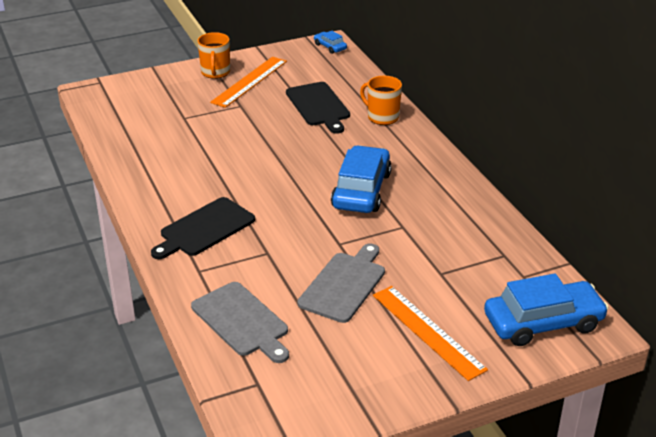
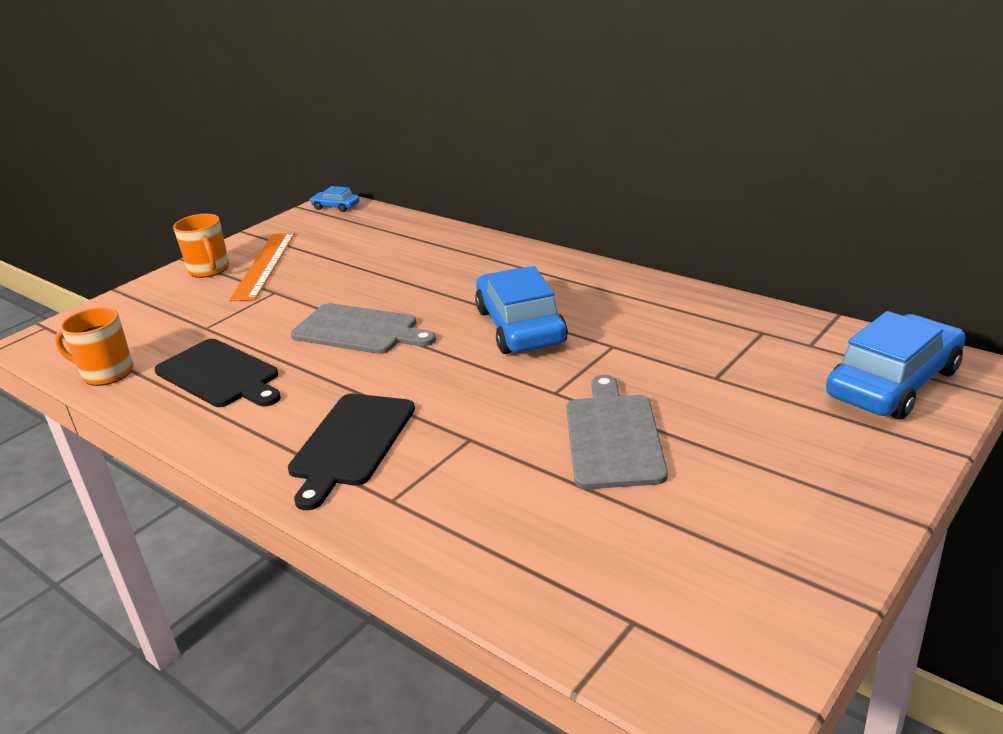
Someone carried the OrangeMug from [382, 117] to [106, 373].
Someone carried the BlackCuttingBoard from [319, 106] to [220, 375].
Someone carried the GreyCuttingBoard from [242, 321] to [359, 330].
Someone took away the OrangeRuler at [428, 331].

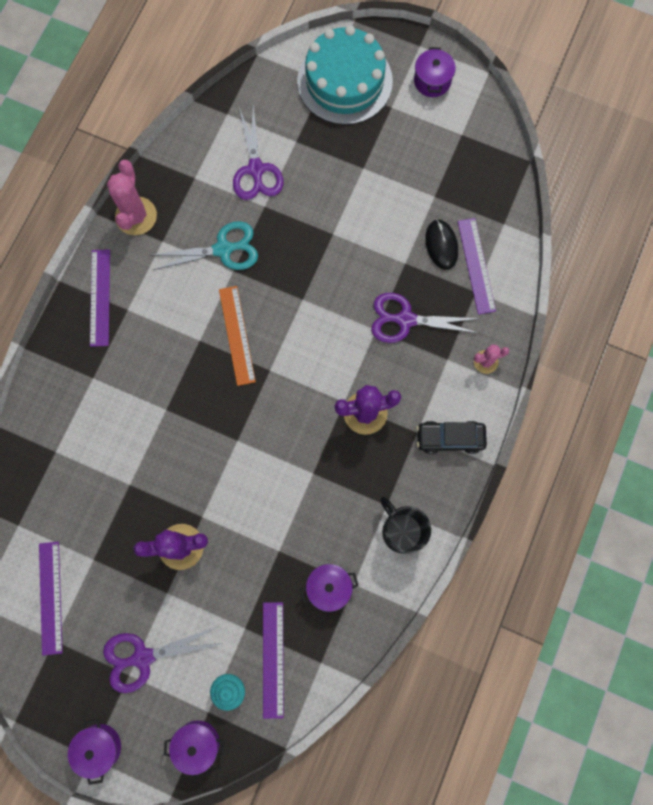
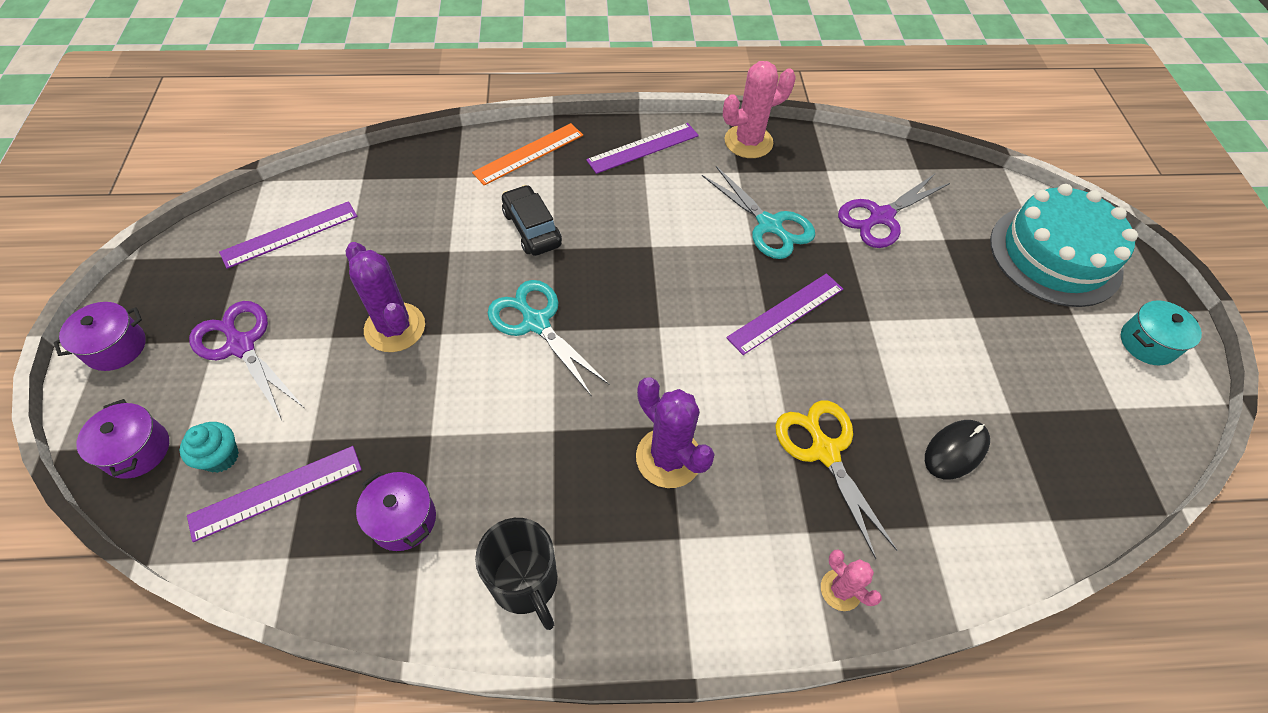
Someone repainted the PurplePot at [432, 81], which became the TurquoisePot at [1147, 343].
Someone carried the PurpleRuler from [476, 265] to [785, 313].
Someone carried the OrangeRuler from [236, 335] to [528, 153].
Someone repainted the PurpleScissors at [405, 319], which became the YellowScissors at [824, 451].
Someone carried the BlackCar from [450, 438] to [532, 228].
Someone rotated the BlackMug at [401, 530] by 120 degrees clockwise.
Someone put down the TurquoiseScissors at [536, 322].

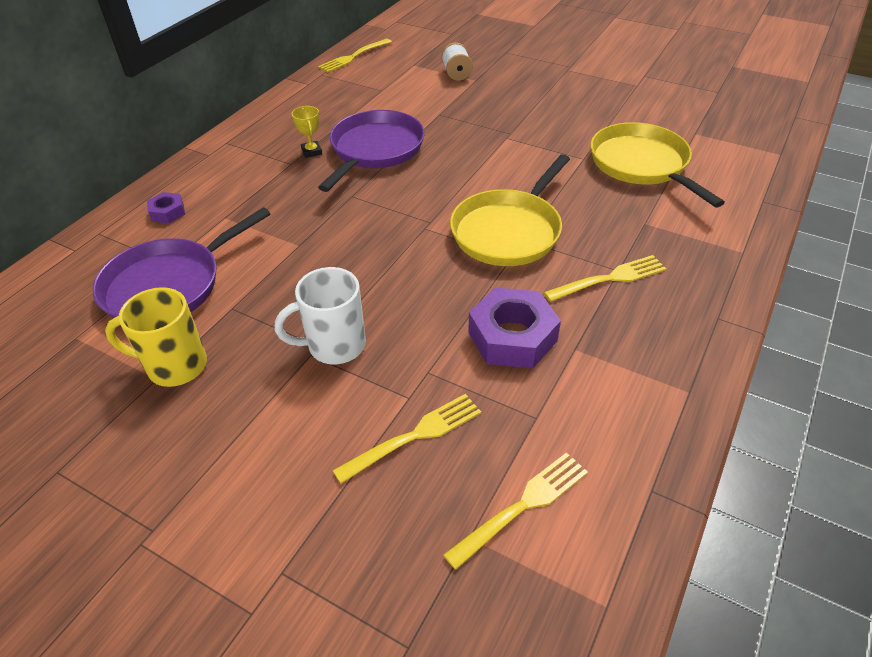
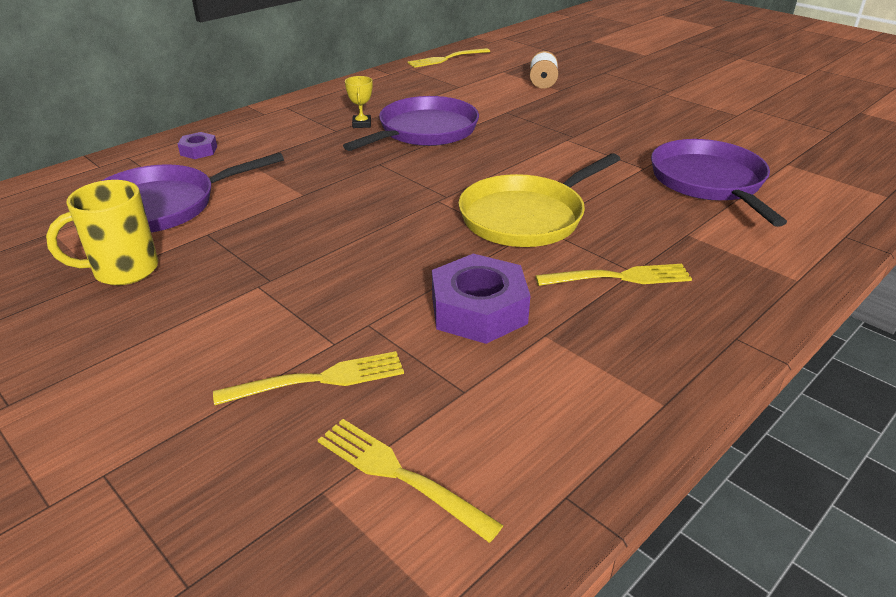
Someone repainted the YellowPan at [641, 164], which became the PurplePan at [709, 182].
Someone took away the WhiteMug at [334, 346].
Someone rotated the YellowMug at [174, 366] by 45 degrees counterclockwise.
Someone rotated the YellowFork at [522, 506] by 120 degrees counterclockwise.

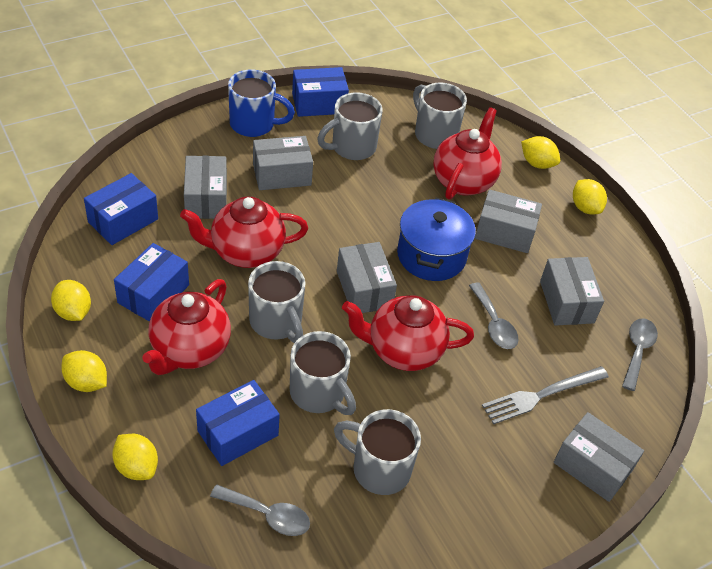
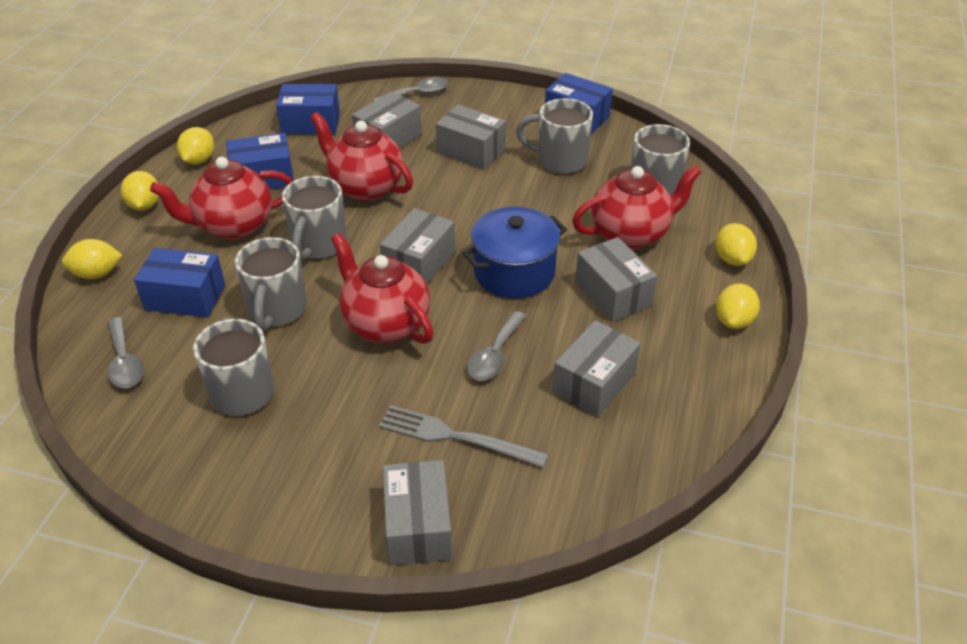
Someone took away the BlueMug at [254, 124].
Someone carried the GreySpoon from [637, 351] to [417, 94].
Someone rotated the YellowLemon at [136, 467] by 75 degrees clockwise.

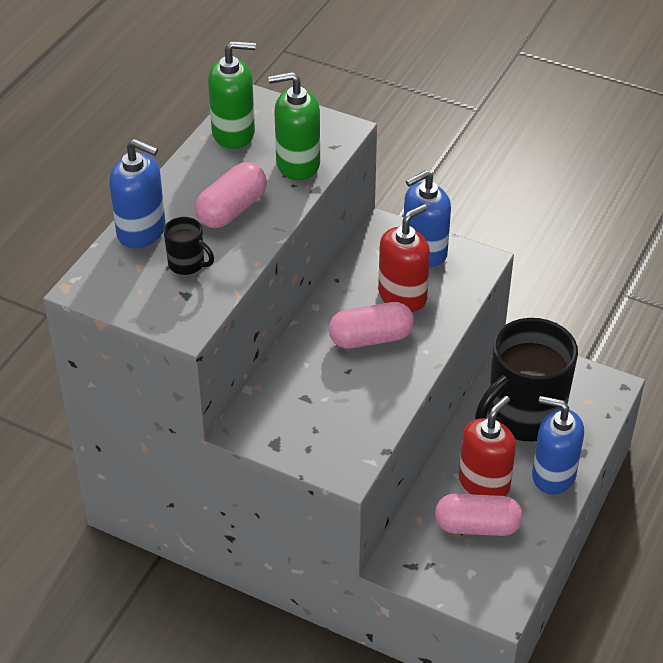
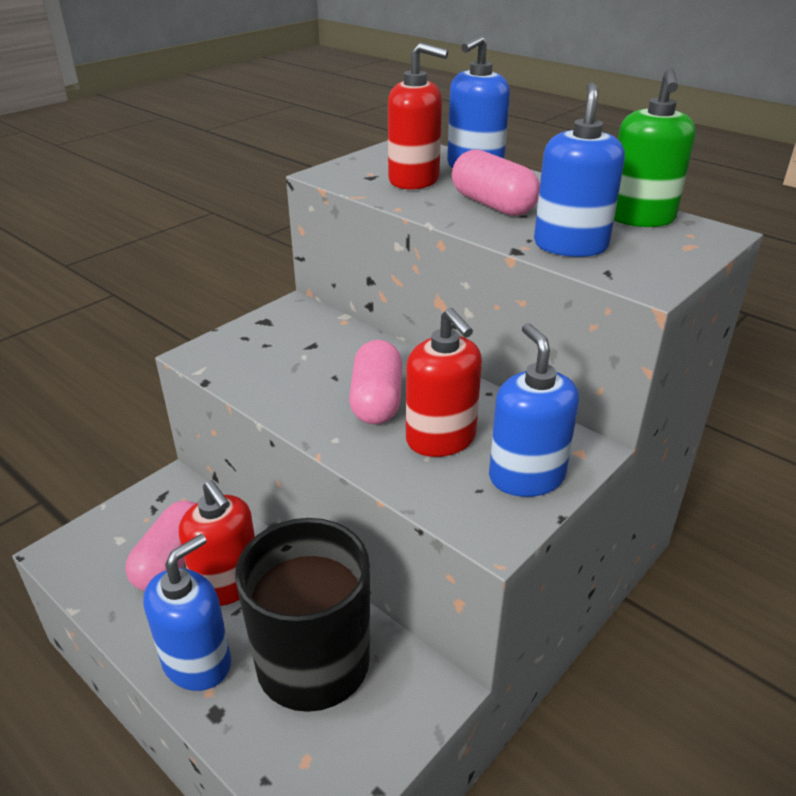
Someone repainted the GreenSoapDispenser at [297, 164], which became the BlueSoapDispenser at [570, 245].
Someone swapped the BlackMug at [187, 264] for the RedSoapDispenser at [414, 180].

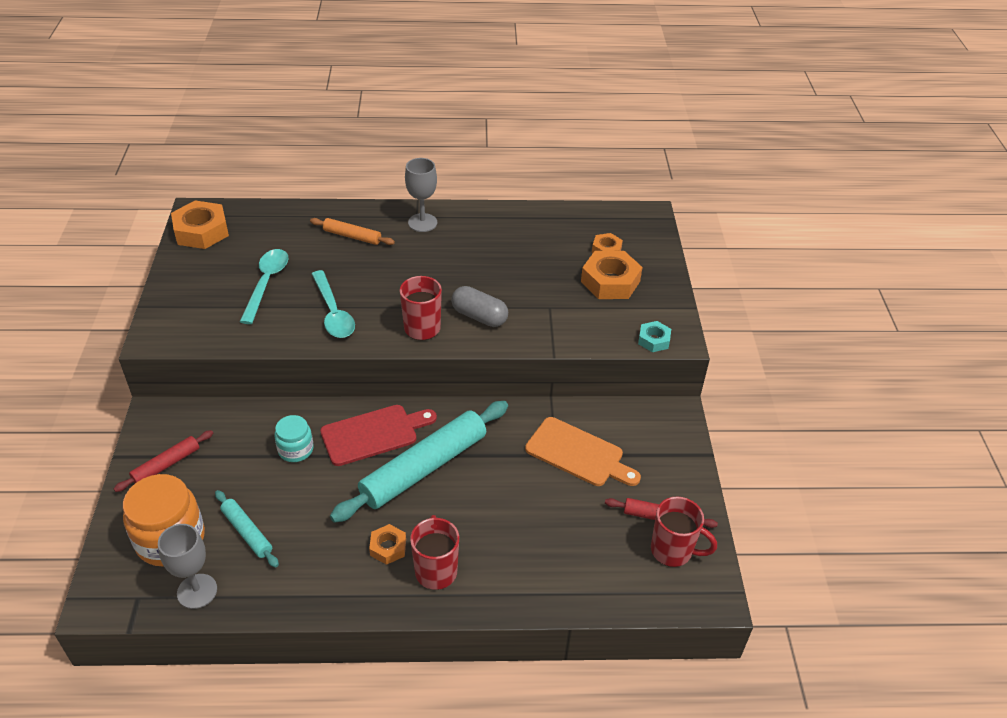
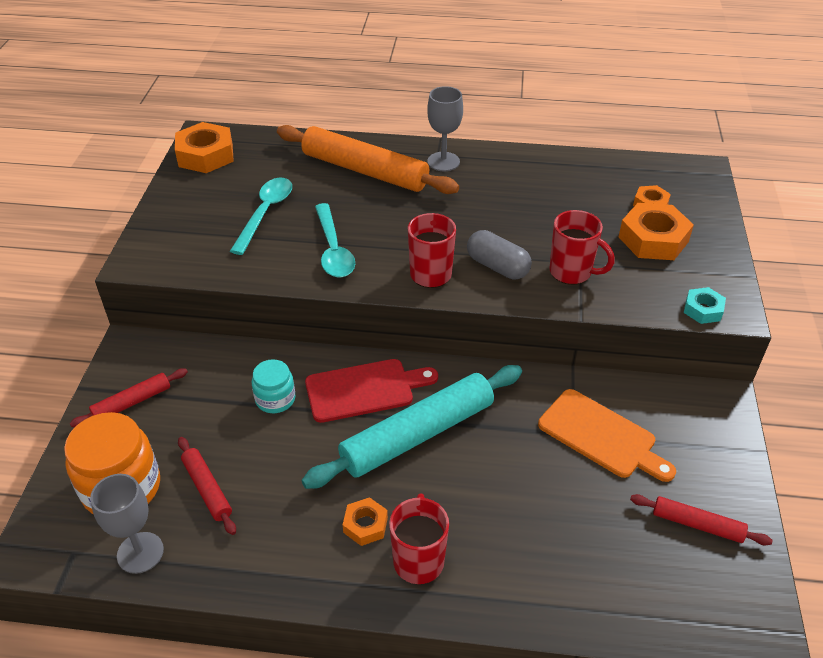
Someone scaled the OrangeRollingPin at [352, 236] by 2.03.
Someone repainted the TurquoiseRollingPin at [247, 532], which became the RedRollingPin at [207, 489].
Someone carried the RedMug from [673, 551] to [572, 272].

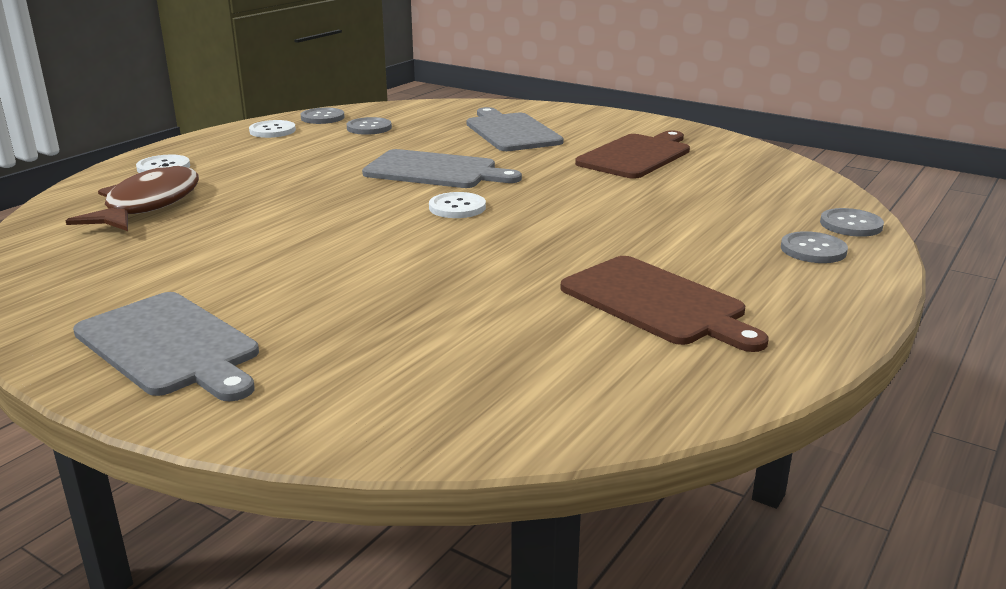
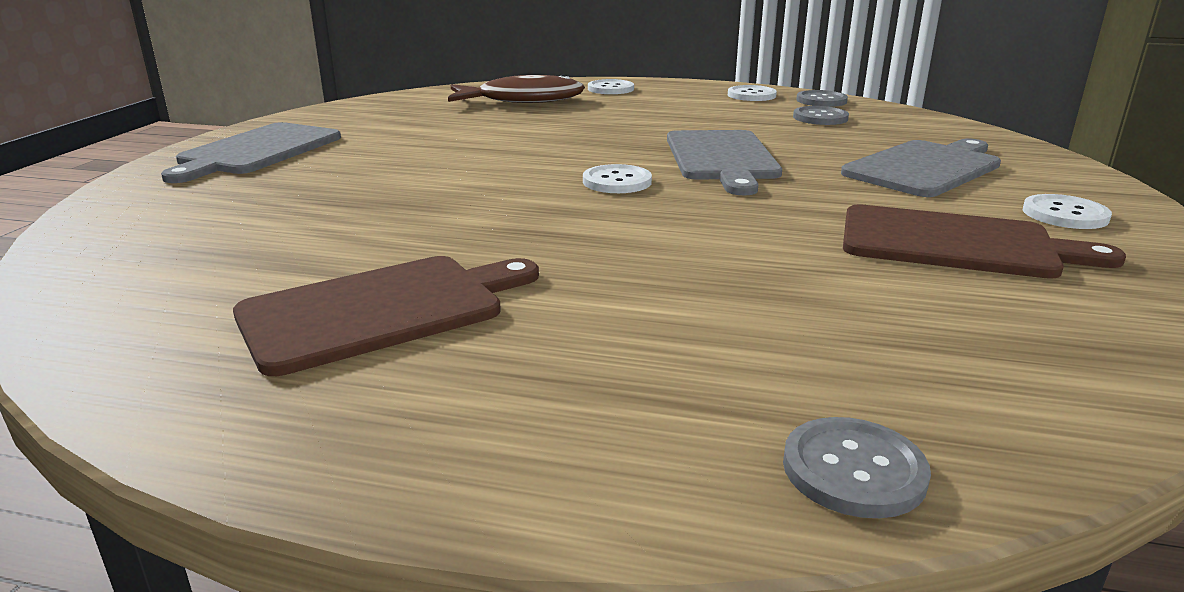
Someone took away the GreyButton at [813, 250].
Someone rotated the BrownCuttingBoard at [656, 303] by 150 degrees counterclockwise.
Someone put down the WhiteButton at [1065, 214].

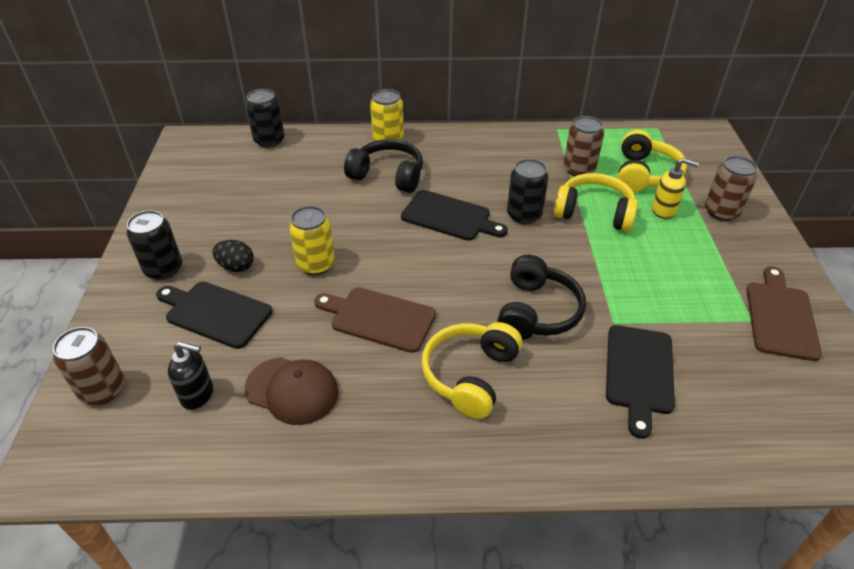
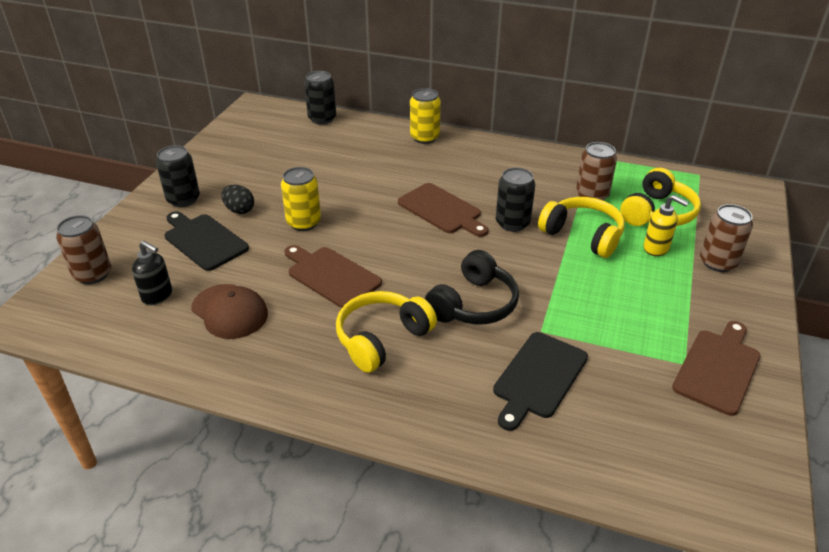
Someone took away the BlackHeadphones at [388, 175].
Someone repainted the BlackCuttingBoard at [449, 217], which became the BrownCuttingBoard at [442, 210].

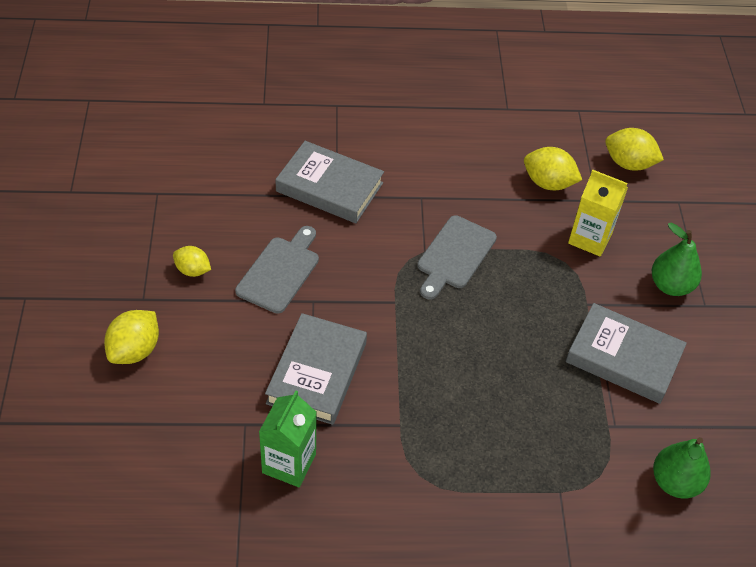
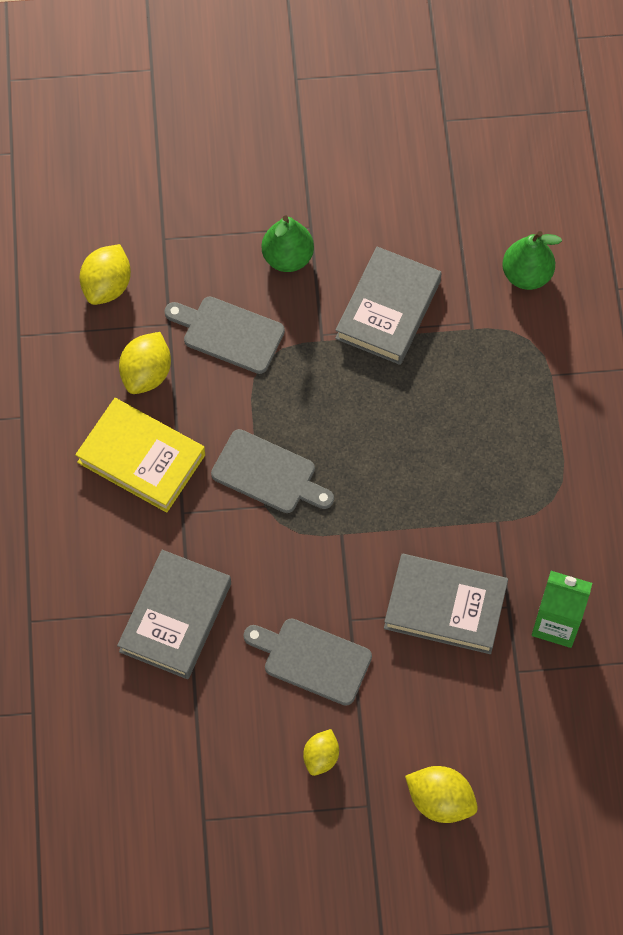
Someone swapped the YellowCarton at [590, 238] for the GreyCuttingBoard at [228, 333].
Someone put down the YellowBook at [141, 458].

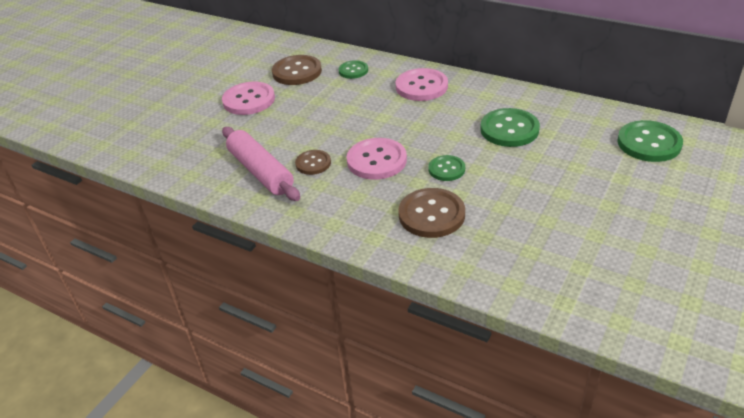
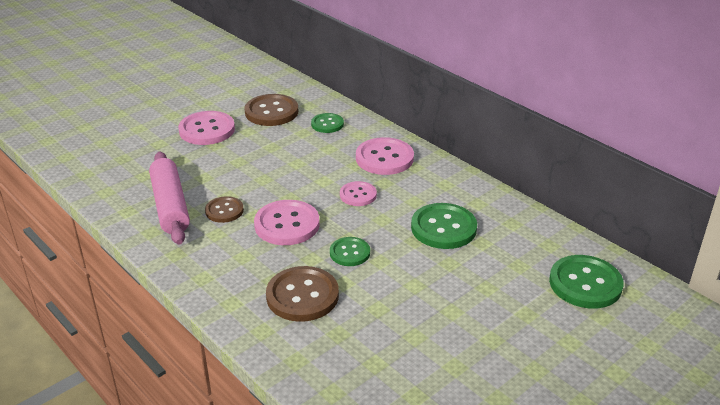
Someone put down the PinkButton at [358, 195].

